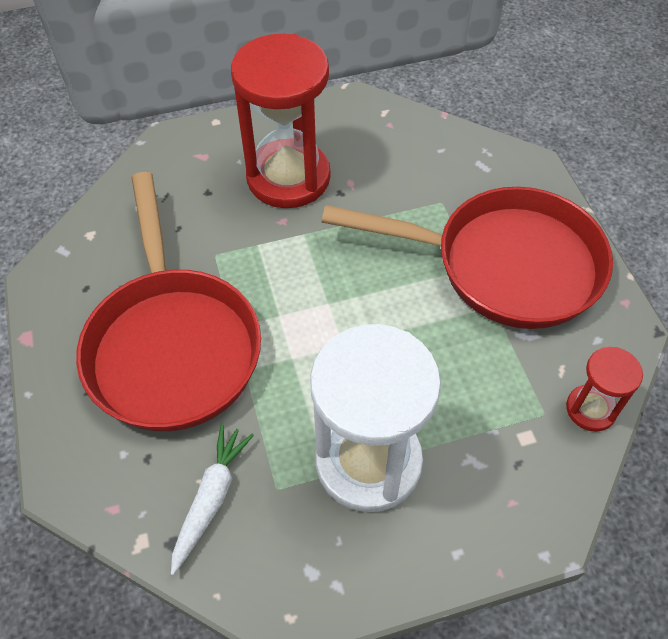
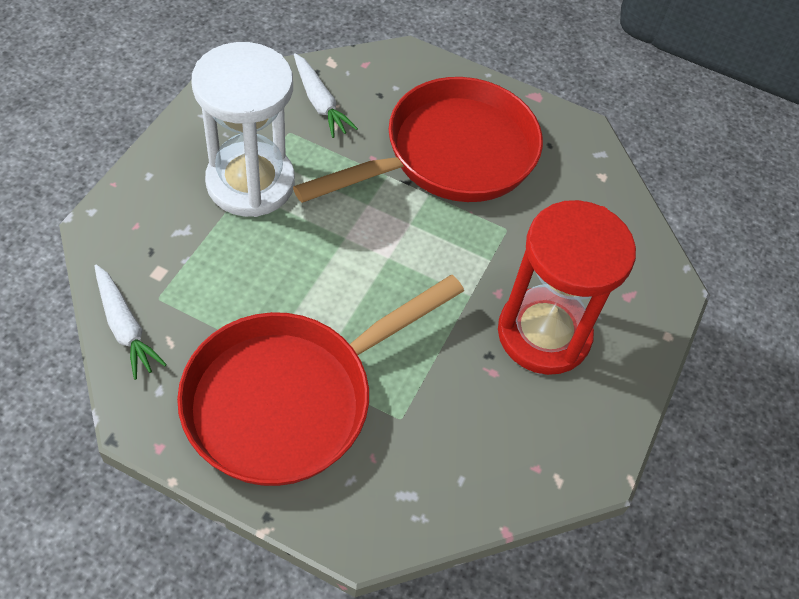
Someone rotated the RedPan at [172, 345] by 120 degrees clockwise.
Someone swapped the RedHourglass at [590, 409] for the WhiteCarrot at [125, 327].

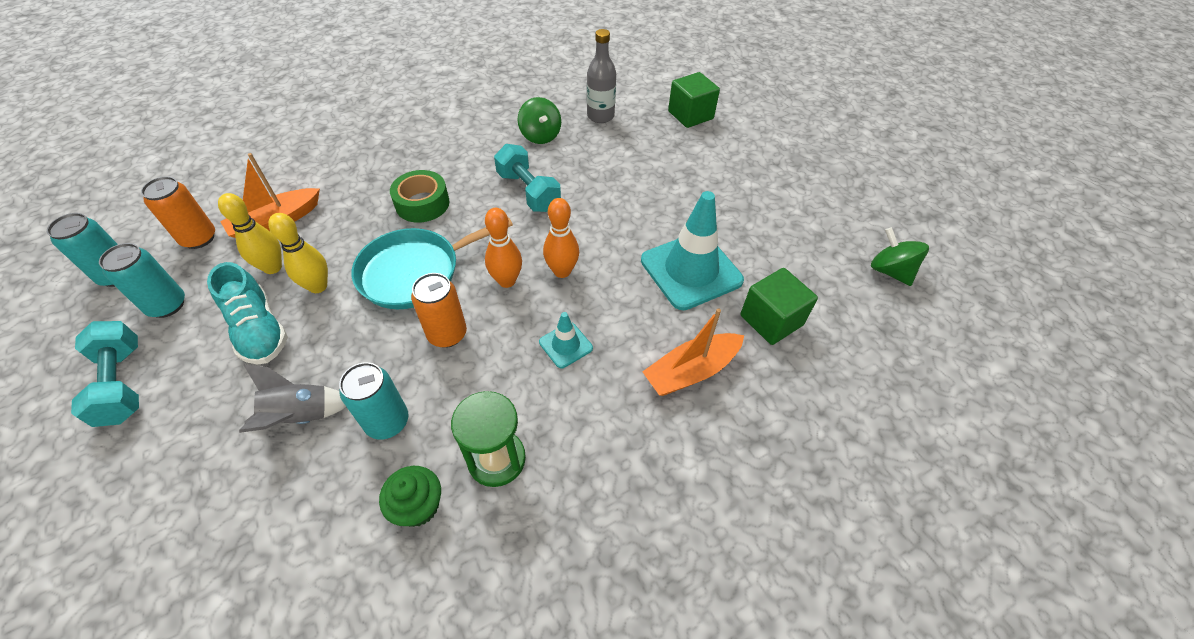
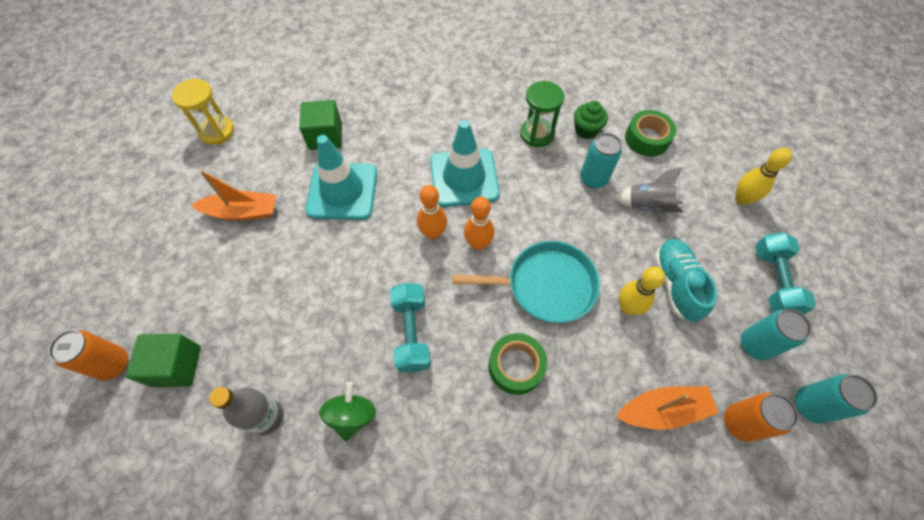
Someone carried the YellowBowlingPin from [273, 267] to [742, 199].
Someone swapped the GreenSpinningTop at [890, 271] for the YellowHourglass at [217, 131].
Someone carried the OrangeCan from [447, 334] to [113, 364].
Someone carried the OrangeBoat from [691, 371] to [242, 212].
Someone scaled the TurquoiseTrafficCone at [565, 345] by 2.11.
Someone put down the GreenTape at [647, 138].

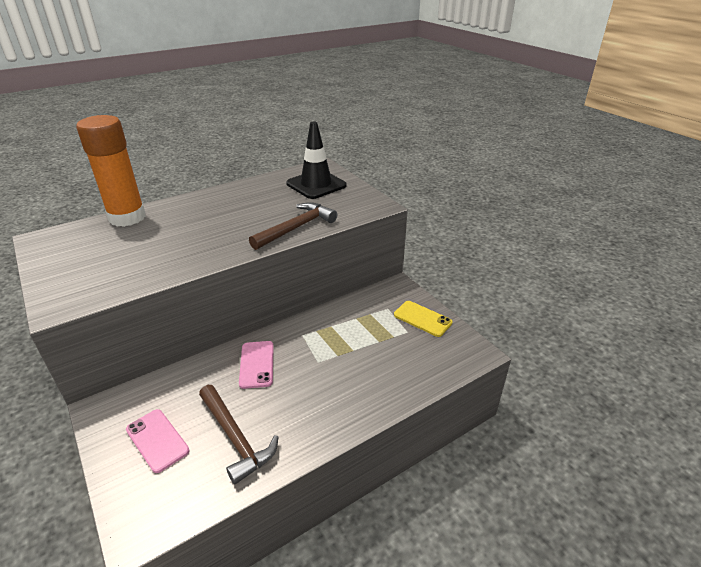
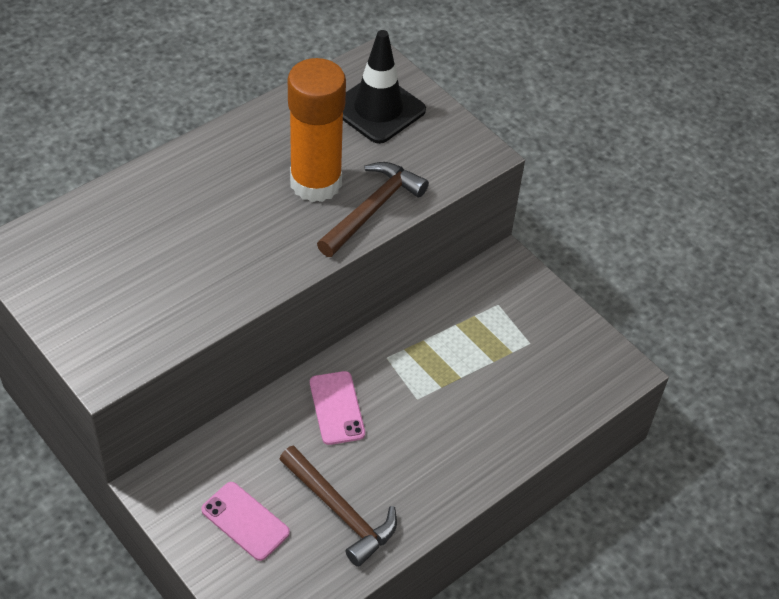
Someone carried the OrangeGlueStick from [127, 217] to [316, 183].
Someone took away the YellowPhone at [422, 318].

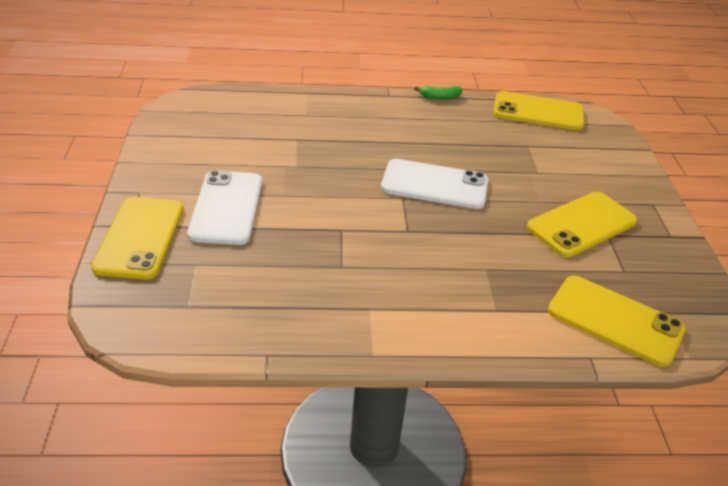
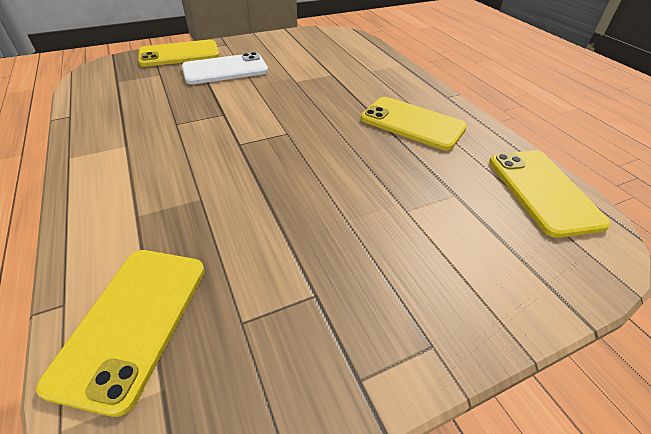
Someone took away the GreenBanana at [440, 97].
Someone took away the WhitePhone at [434, 185].
Someone carried the YellowPhone from [581, 224] to [412, 123].

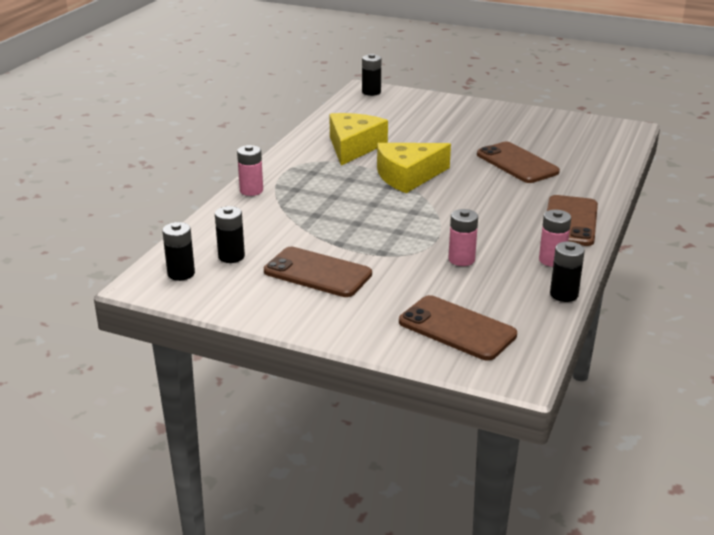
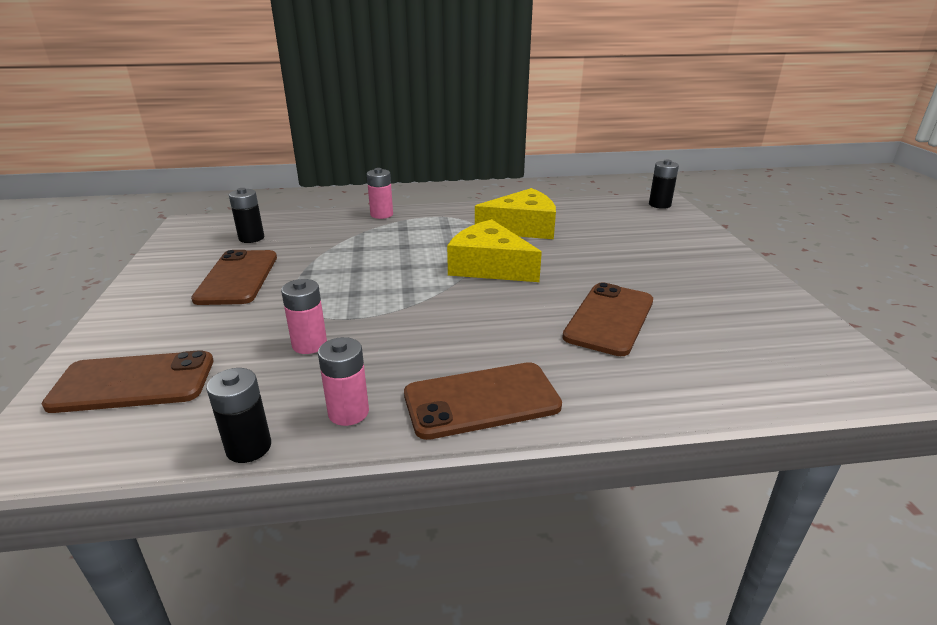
Someone took away the BlackBattery at [181, 274].
Someone rotated the BrownPhone at [457, 328] by 75 degrees clockwise.

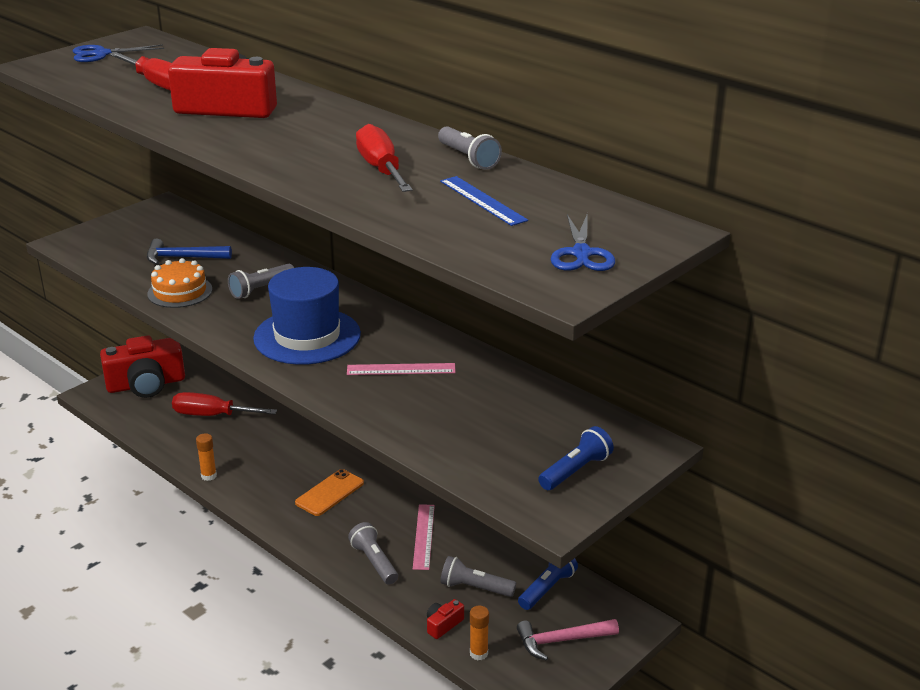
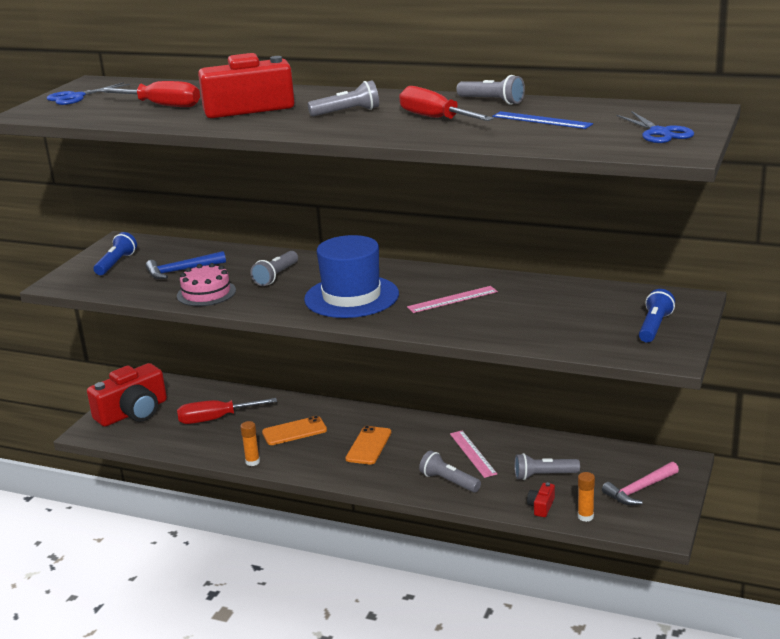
Someone repainted the OrangeCake at [180, 292], which became the PinkCake at [206, 293].
Someone carried the BlueFlashlight from [547, 588] to [116, 263].
Someone put down the GreyFlashlight at [347, 112].
Someone put down the OrangePhone at [294, 431].

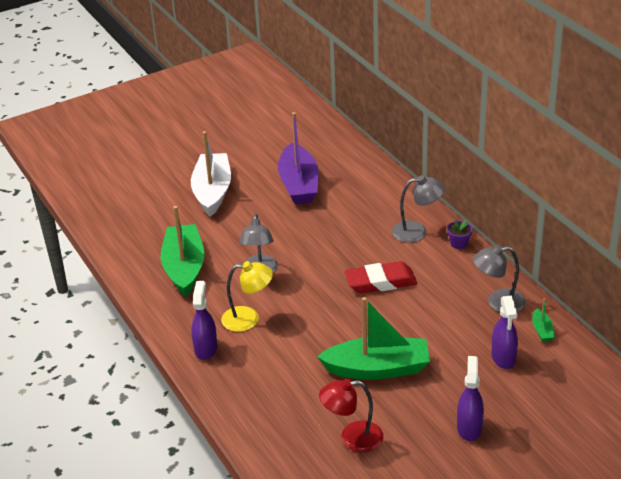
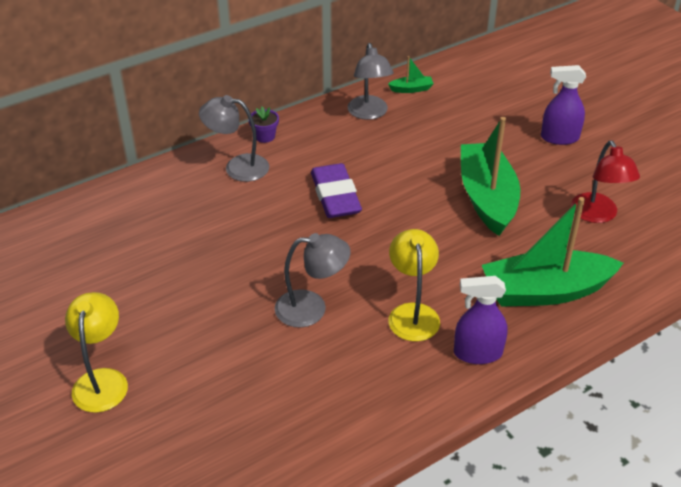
Someone took away the PurpleBoat at [299, 184].
Someone swapped the WhiteBoat at [212, 192] for the YellowLamp at [102, 380].
Someone rotated the GreyLamp at [417, 231] by 75 degrees counterclockwise.
Someone carried the GreenBoat from [184, 268] to [545, 291].
Someone repainted the RedEraser at [380, 282], which became the PurpleEraser at [335, 196].
Someone took away the PurpleSprayBottle at [503, 358].

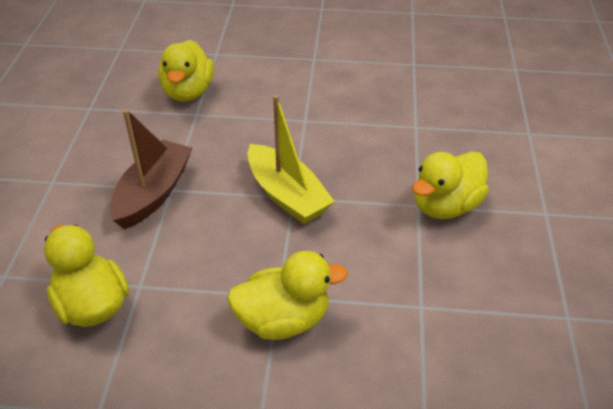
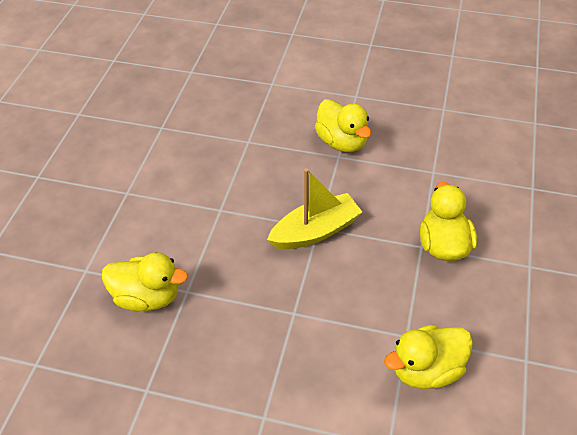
Someone took away the BrownBoat at [153, 193].

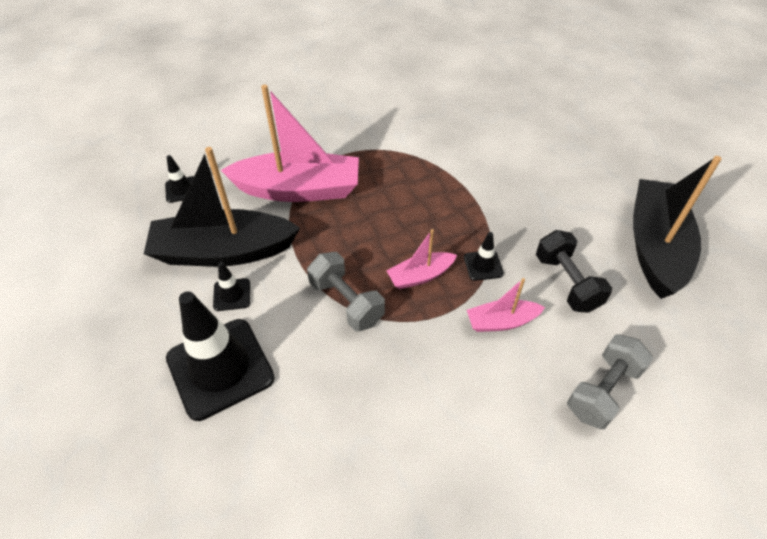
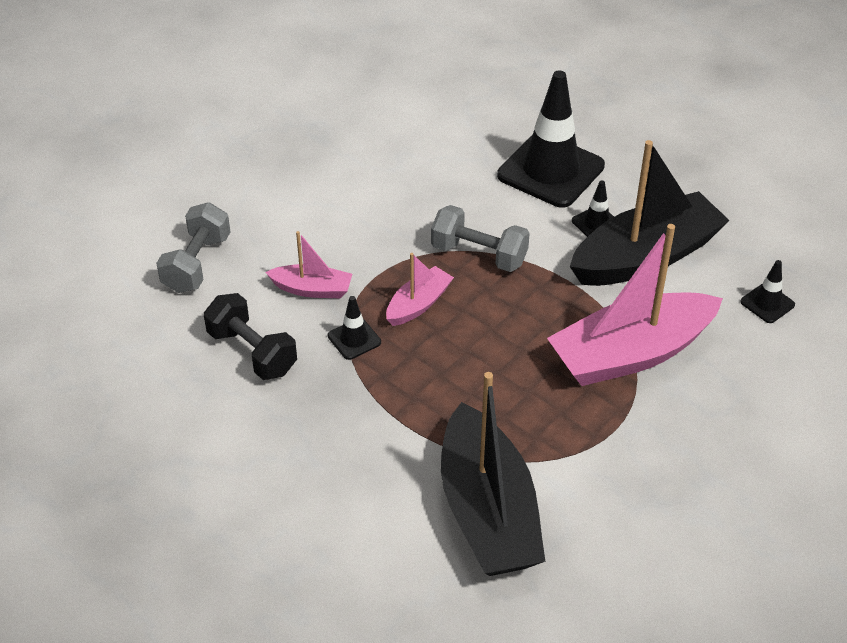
Someone carried the BlackBoat from [655, 247] to [488, 511].
Someone rotated the PinkBoat at [501, 322] by 45 degrees clockwise.

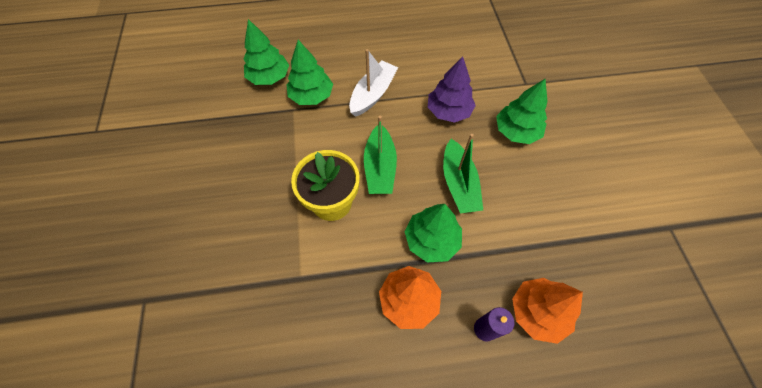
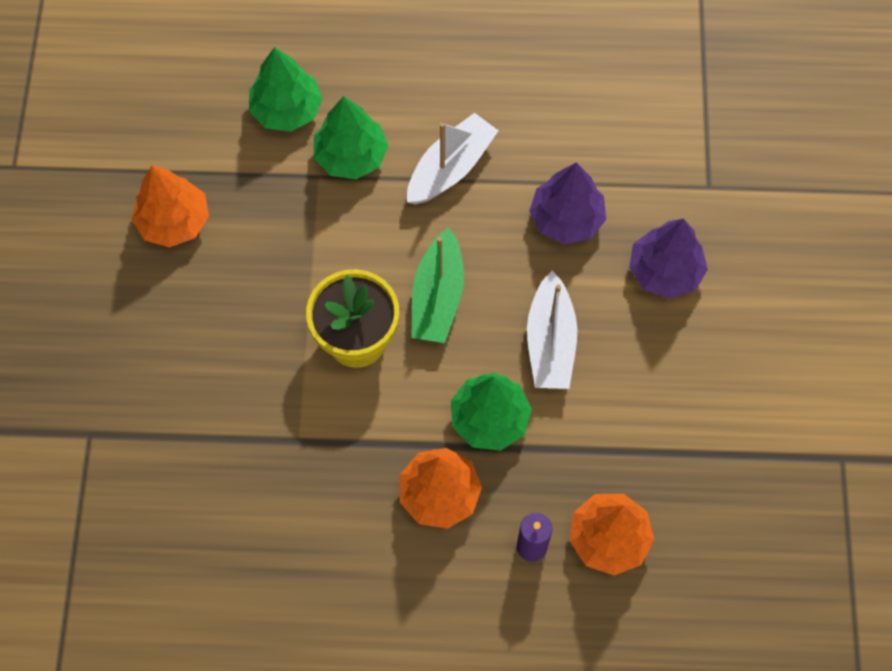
Someone repainted the GreenTree at [516, 131], which became the PurpleTree at [665, 271].
Someone repainted the GreenBoat at [459, 184], which became the WhiteBoat at [550, 342].
Someone put down the OrangeTree at [174, 221].

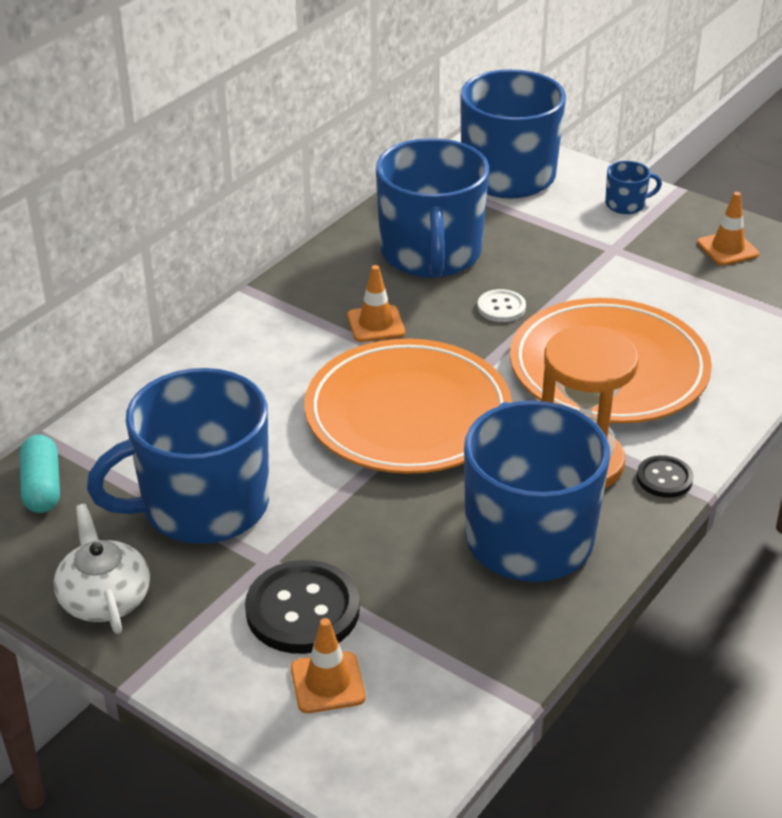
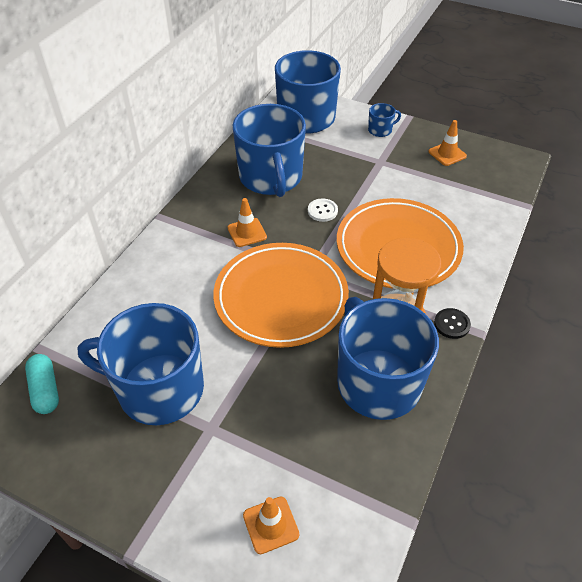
Someone rotated the BlueMug at [202, 505] by 45 degrees clockwise.
Someone took away the WhiteTeapot at [104, 597].
Someone took away the BlackButton at [302, 610].

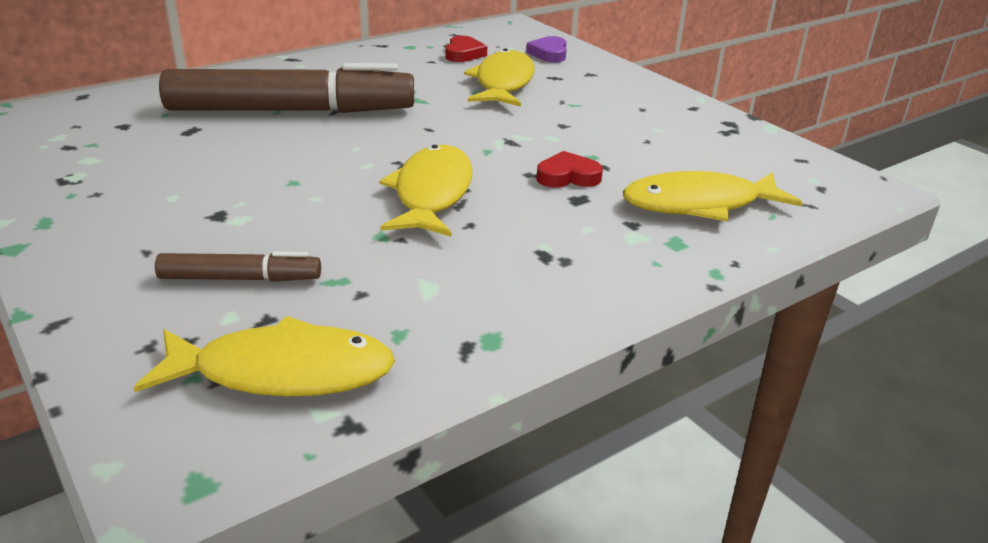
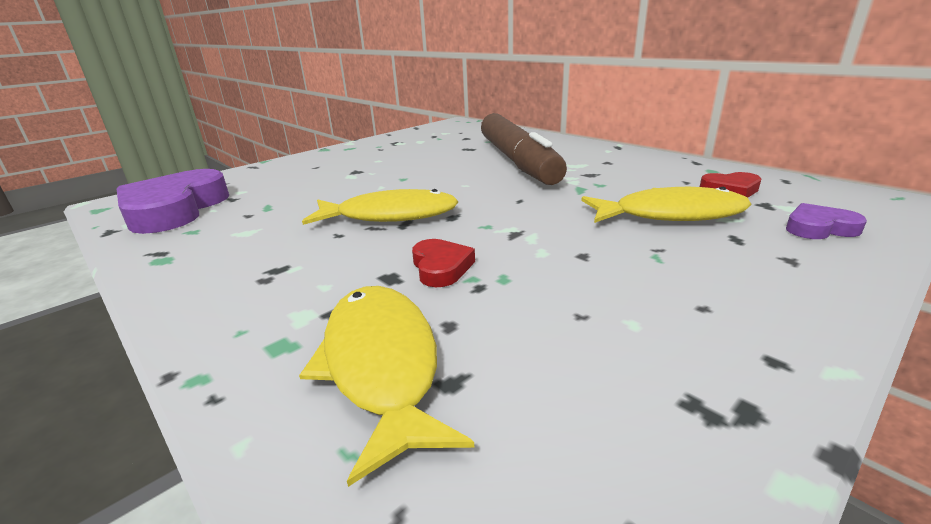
Someone took away the BrownMarker at [240, 279].
Someone swapped the YellowFish at [282, 372] for the PurpleHeart at [175, 209].

